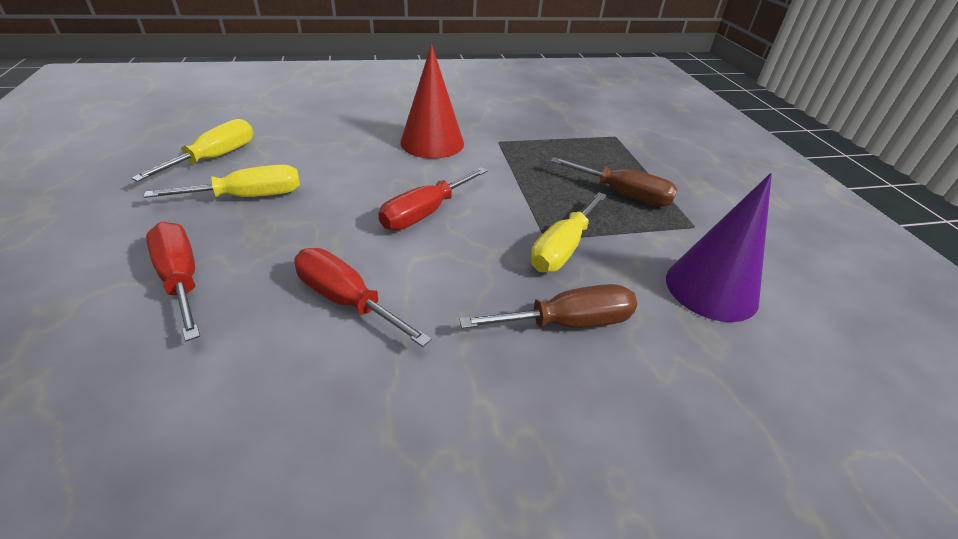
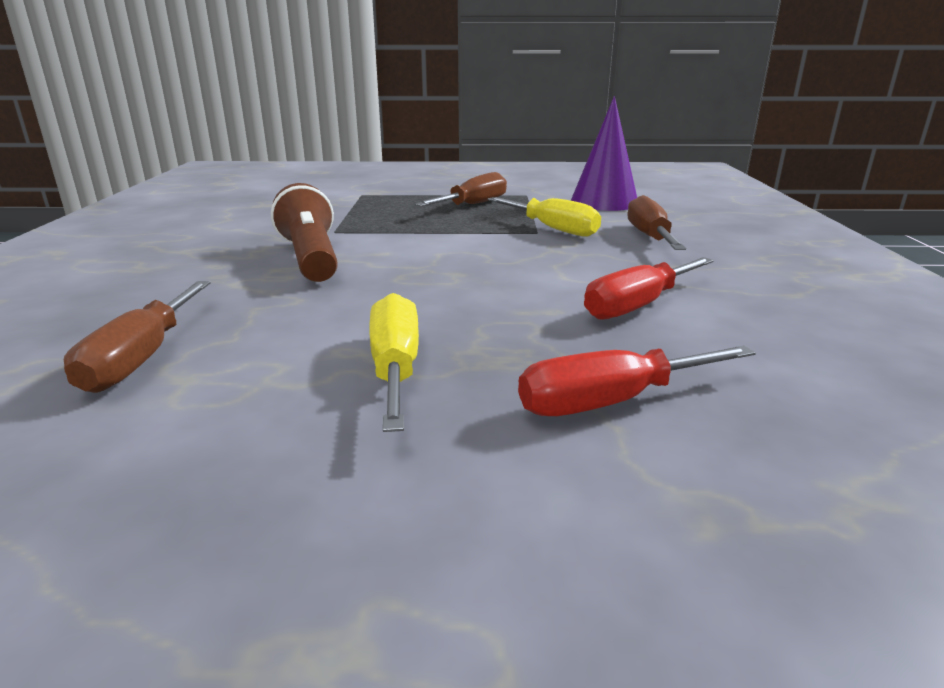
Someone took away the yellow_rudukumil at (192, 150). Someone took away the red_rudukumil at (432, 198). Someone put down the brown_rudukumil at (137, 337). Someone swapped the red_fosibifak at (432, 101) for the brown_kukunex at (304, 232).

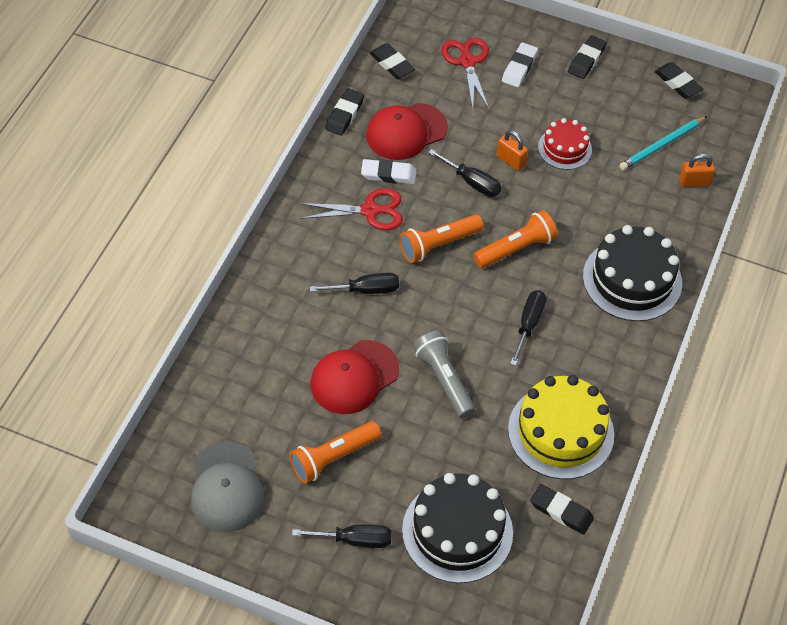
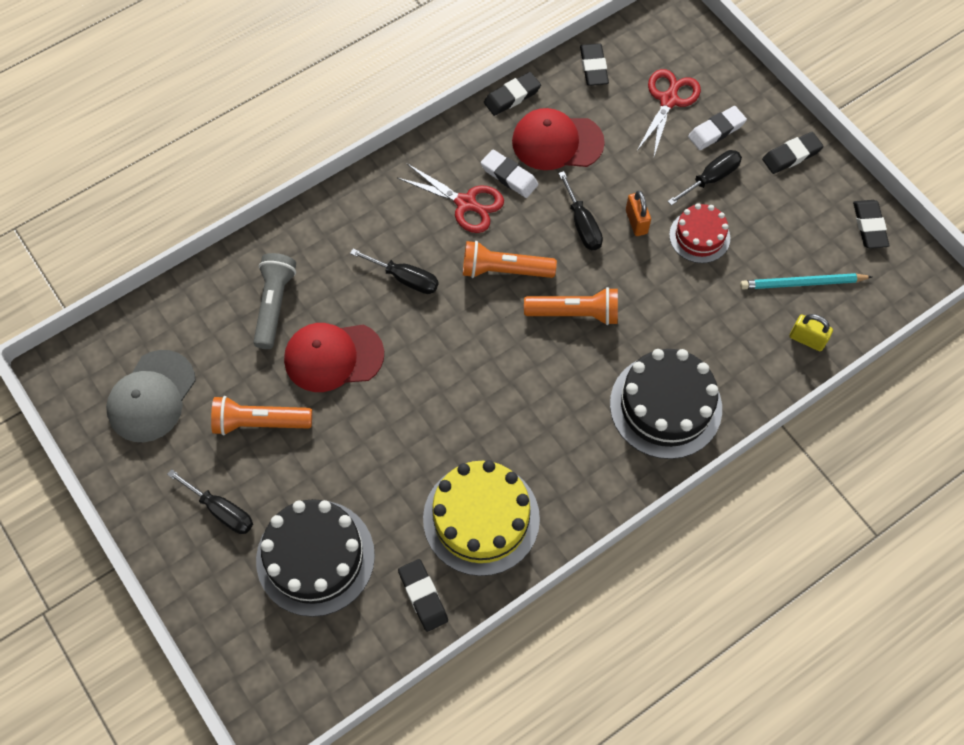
Someone carried the grey_kukunex from (444, 374) to (274, 301). Someone carried the black_rudukumil from (528, 328) to (704, 178). Someone repainted the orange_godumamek at (697, 170), which became the yellow_godumamek at (811, 332).

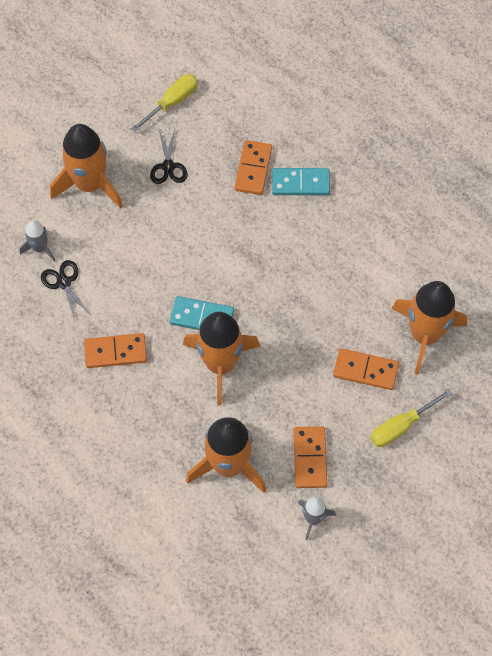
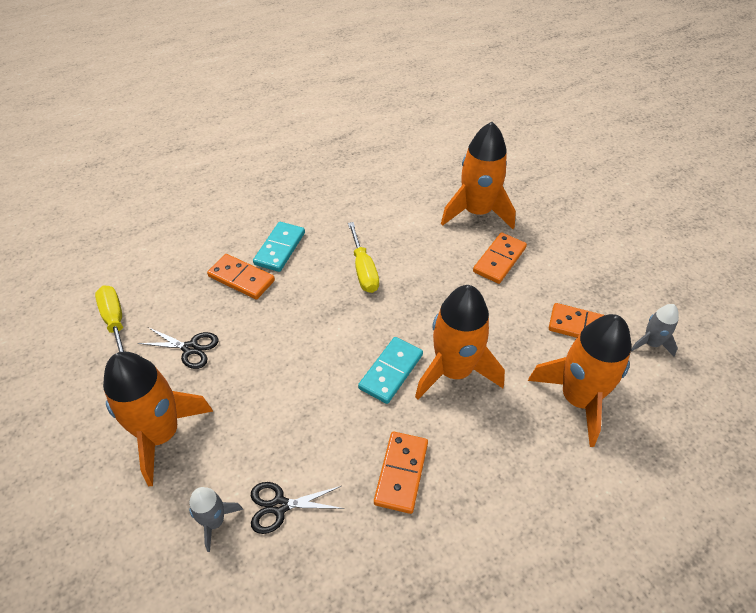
Someone carried the yellow_rudukumil from (412, 418) to (363, 257).

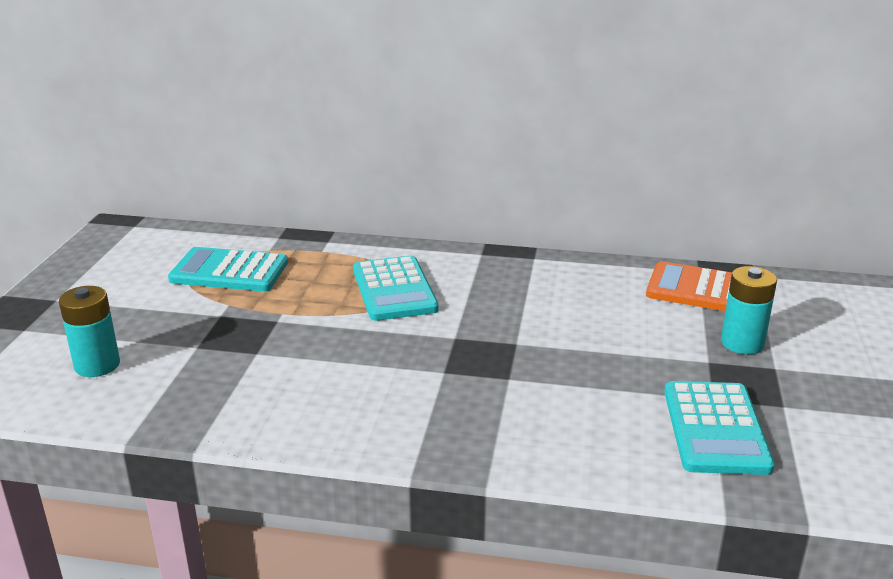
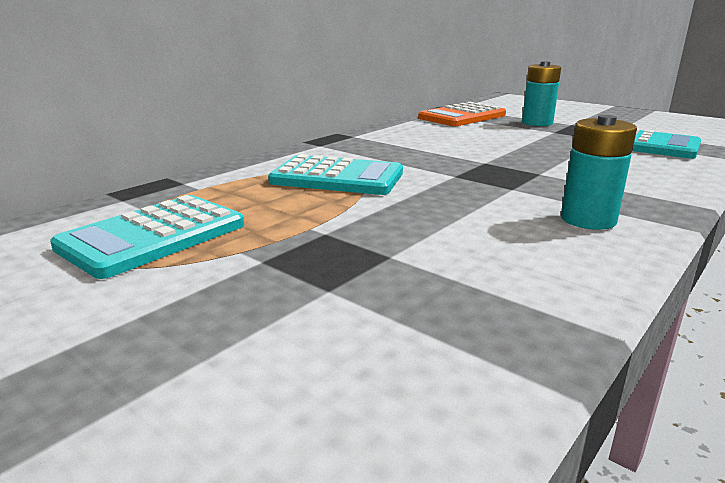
Someone carried the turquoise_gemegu from (89, 331) to (599, 172).

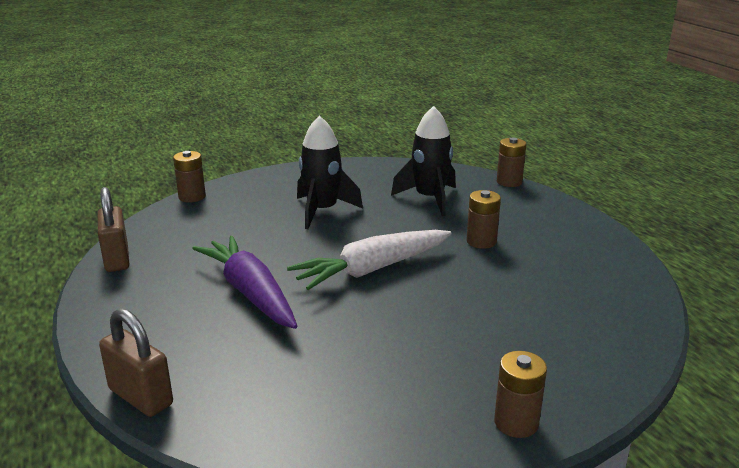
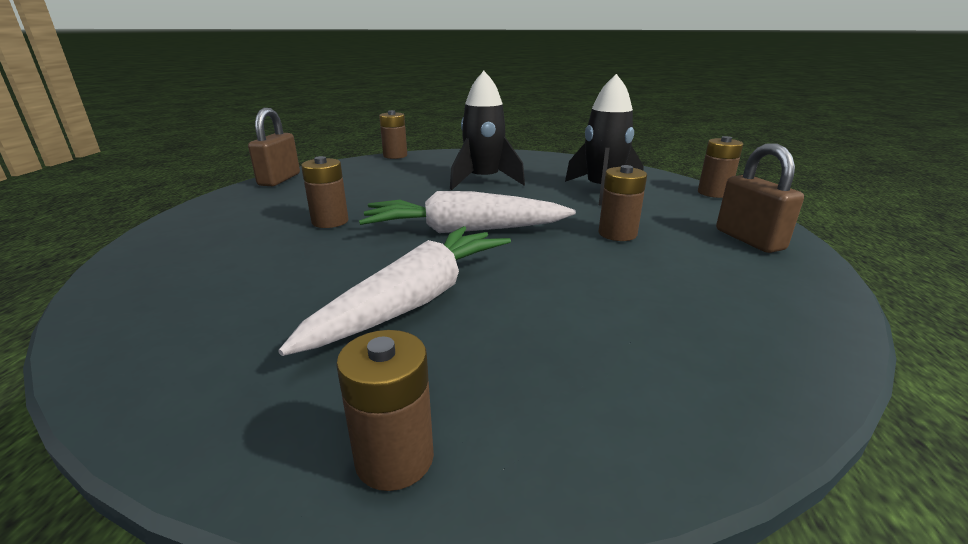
Someone put down the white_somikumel at (394, 291). Someone carried the brown_godumamek from (136, 362) to (760, 198). Someone swapped the purple_somikumel at (244, 282) for the brown_gemegu at (325, 192).

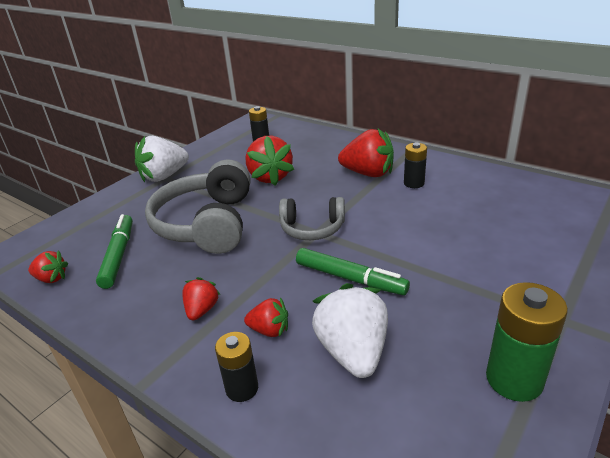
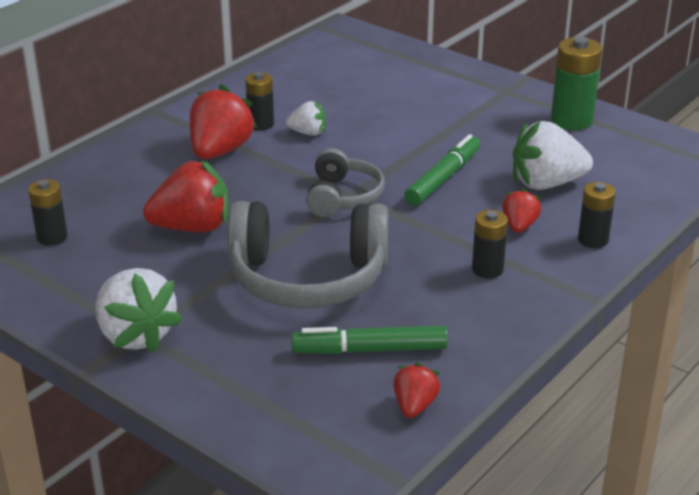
Someone put down the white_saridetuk at (306, 118). Someone swapped the red_saridetuk at (201, 298) for the black_gemegu at (490, 244).

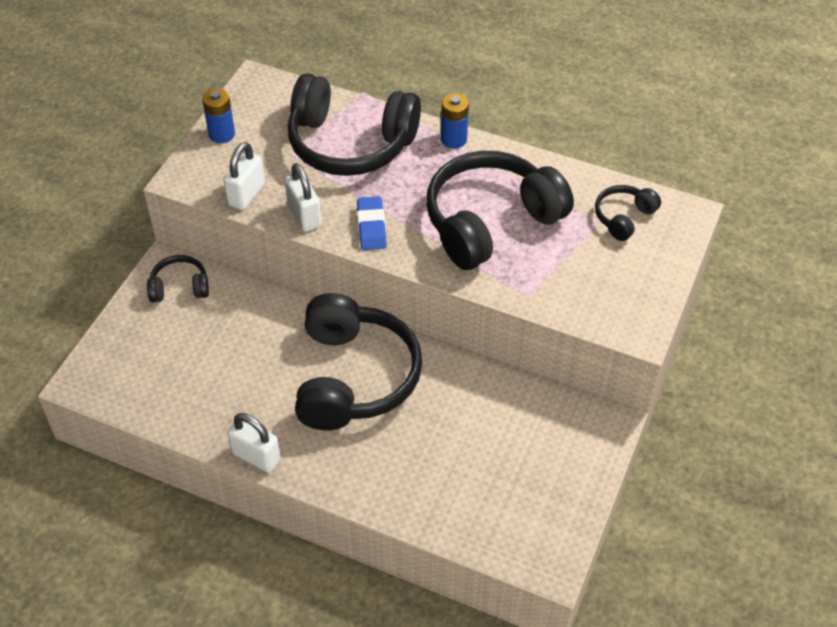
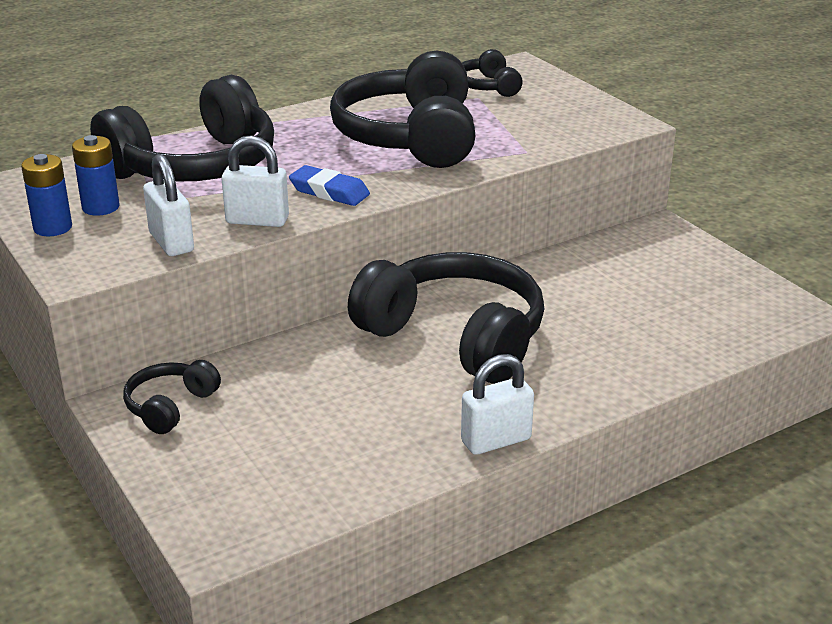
Someone carried the blue_gemegu from (455, 121) to (96, 175).

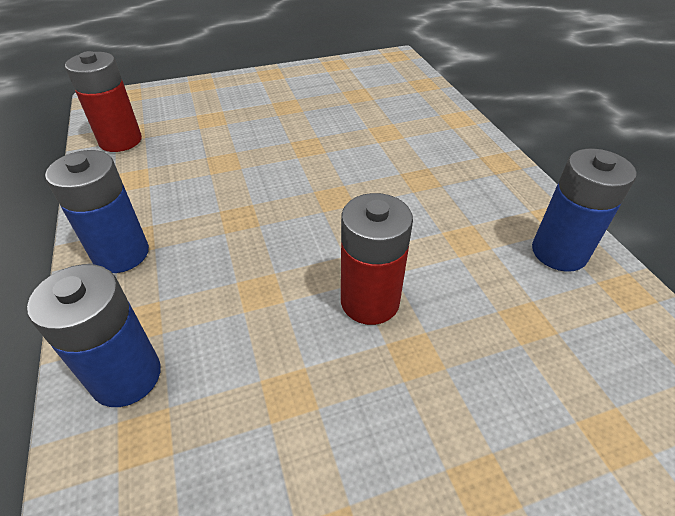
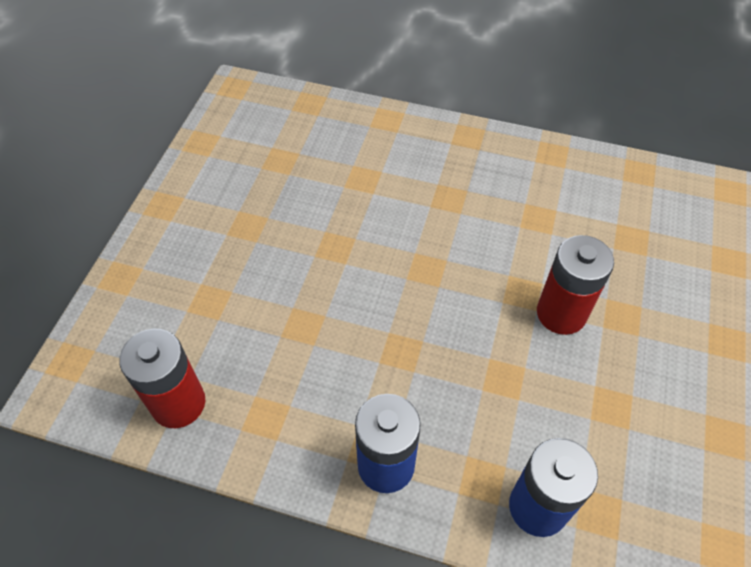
Someone took away the blue_gemegu at (584, 210).

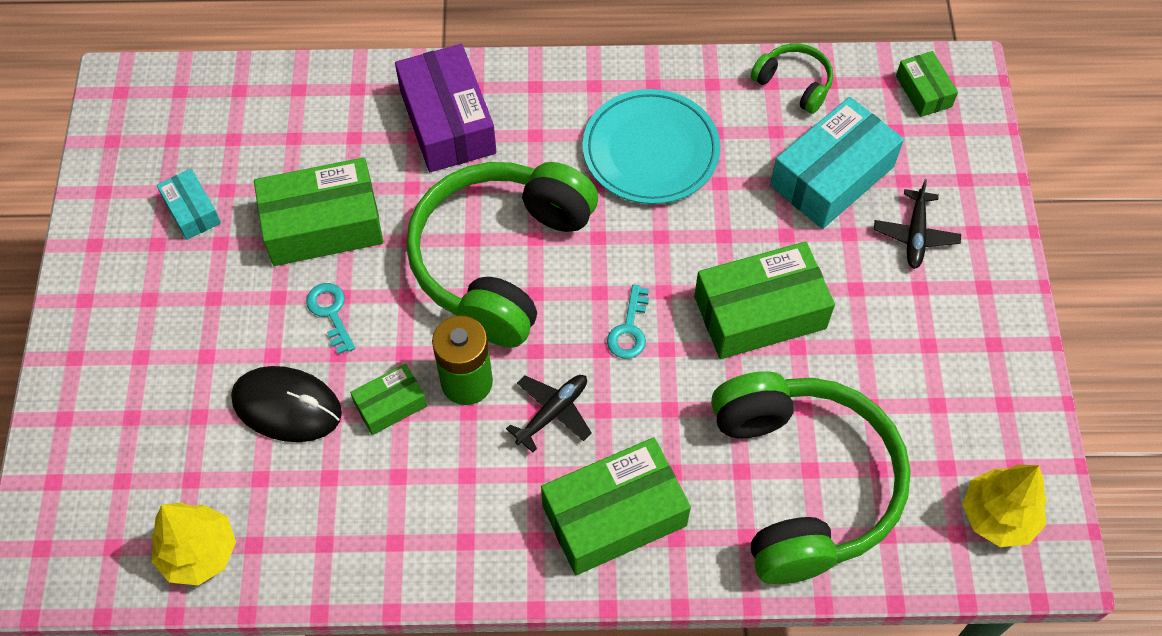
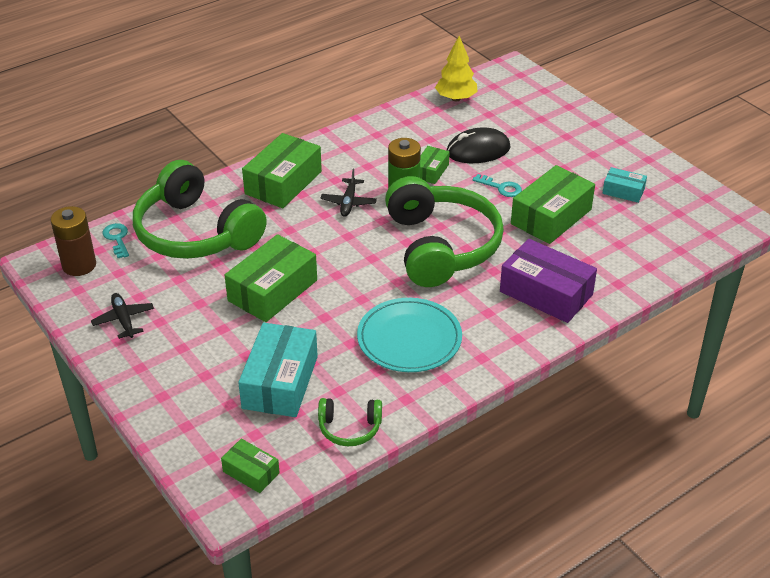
Someone carried the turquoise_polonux from (628, 322) to (115, 240). Someone carried the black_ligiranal from (917, 224) to (122, 316). Someone swapped the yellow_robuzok at (1004, 506) for the brown_gemegu at (73, 241).

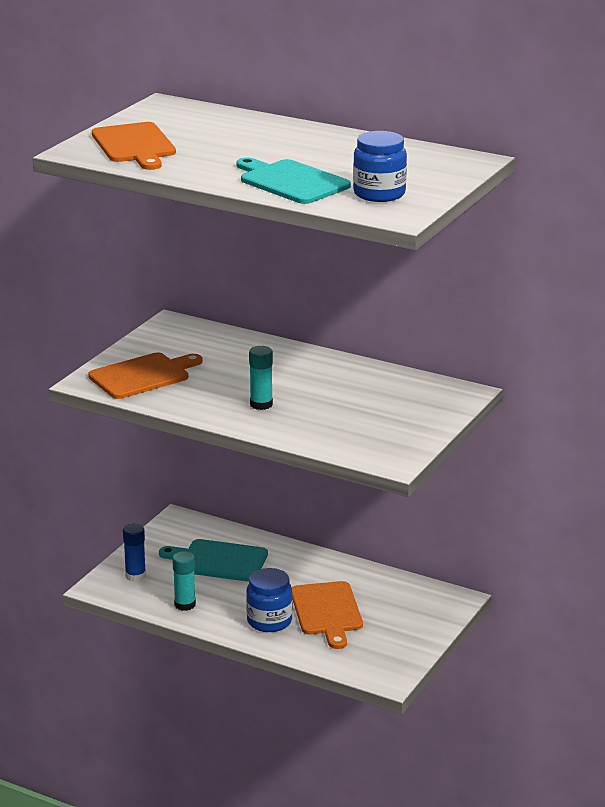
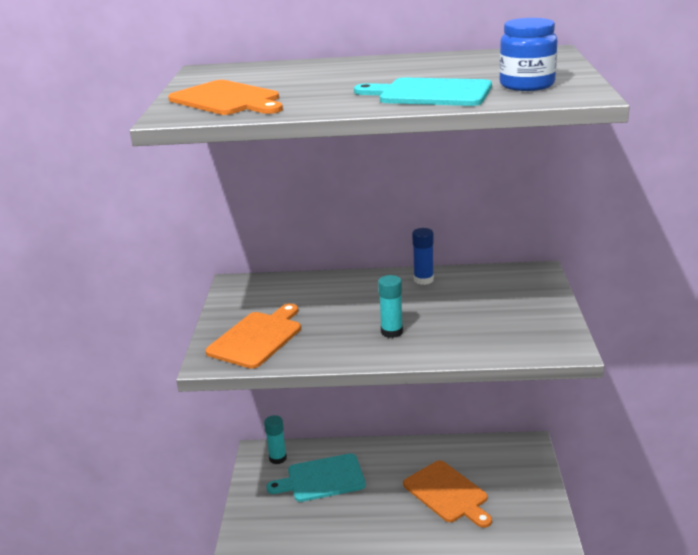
Someone took away the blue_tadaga at (269, 600). Someone carried the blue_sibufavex from (134, 553) to (423, 256). Someone carried the turquoise_sibufavex from (184, 581) to (275, 439).

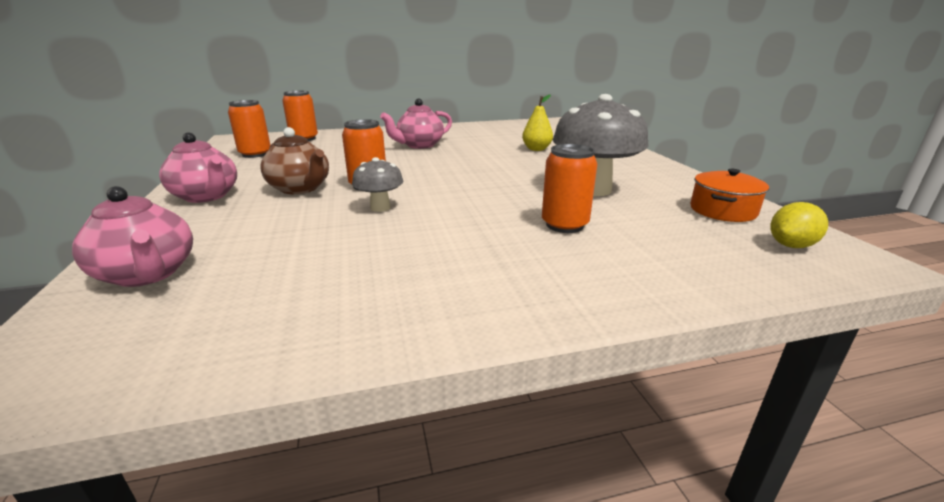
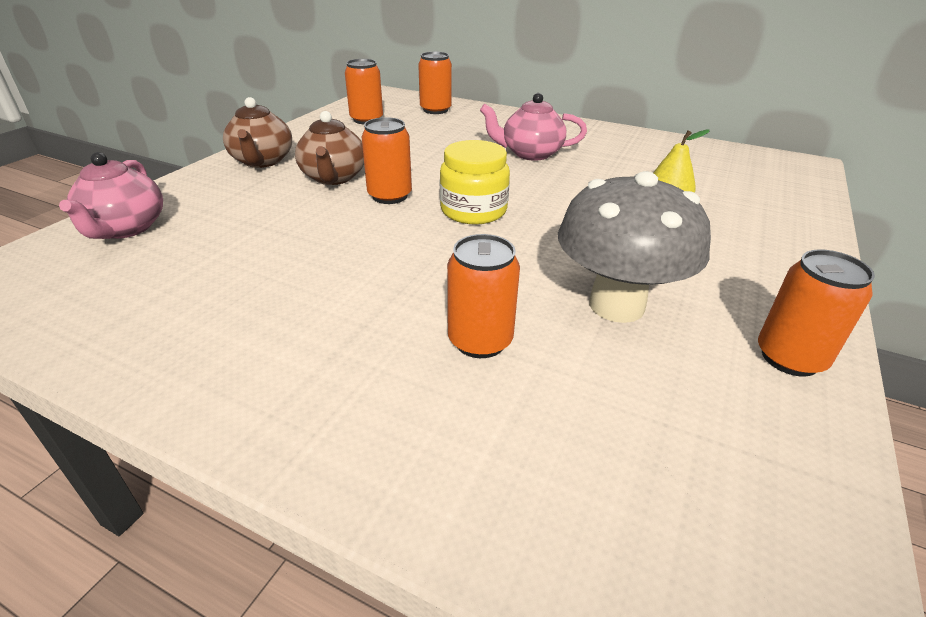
Someone took away the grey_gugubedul at (377, 184). Someone took away the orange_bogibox at (729, 195). Someone took away the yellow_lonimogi at (799, 225). Someone put down the yellow_tadaga at (475, 182). Someone put down the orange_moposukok at (816, 313). Someone repainted the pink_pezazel at (198, 167), which became the brown_pezazel at (257, 132).

